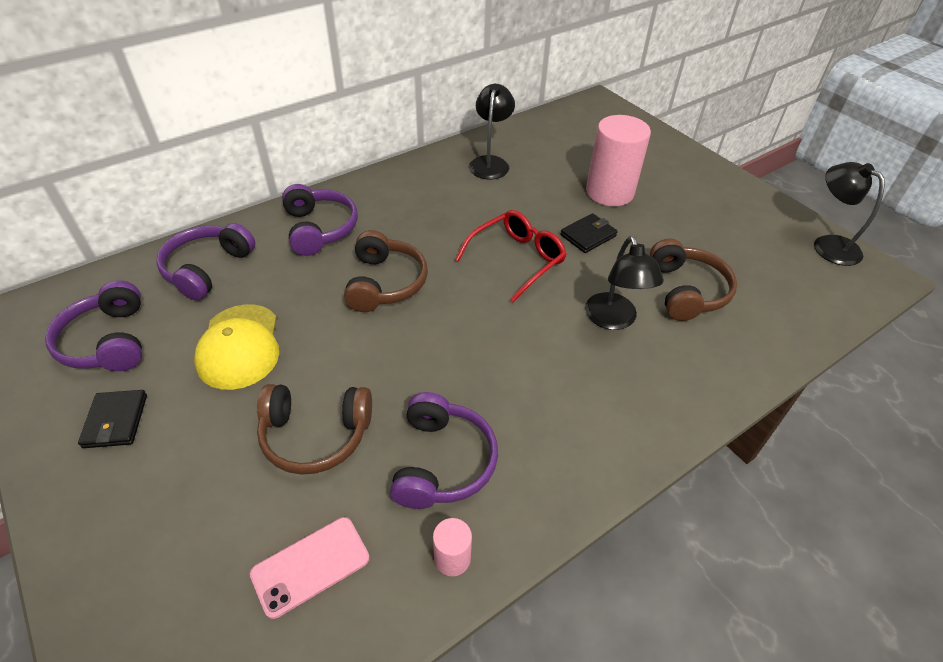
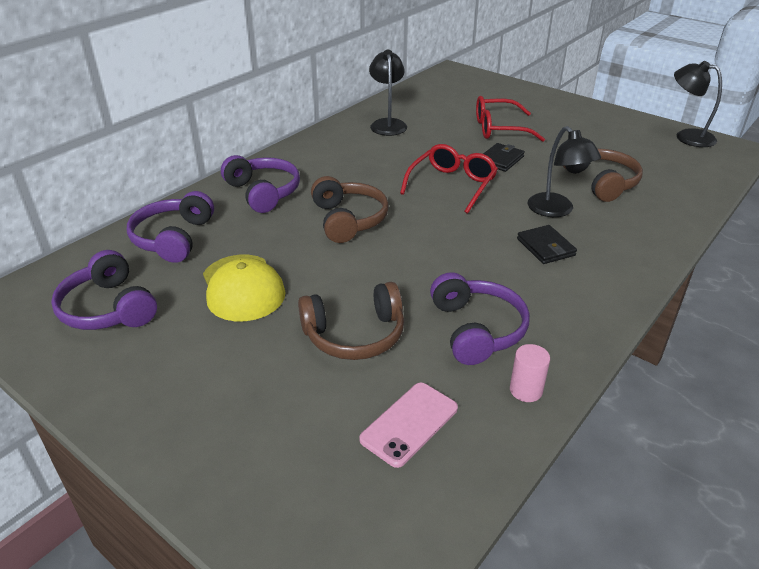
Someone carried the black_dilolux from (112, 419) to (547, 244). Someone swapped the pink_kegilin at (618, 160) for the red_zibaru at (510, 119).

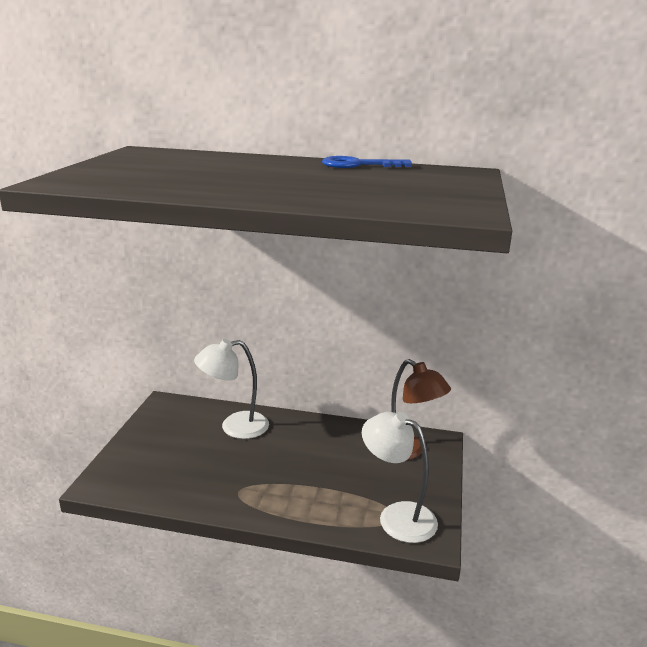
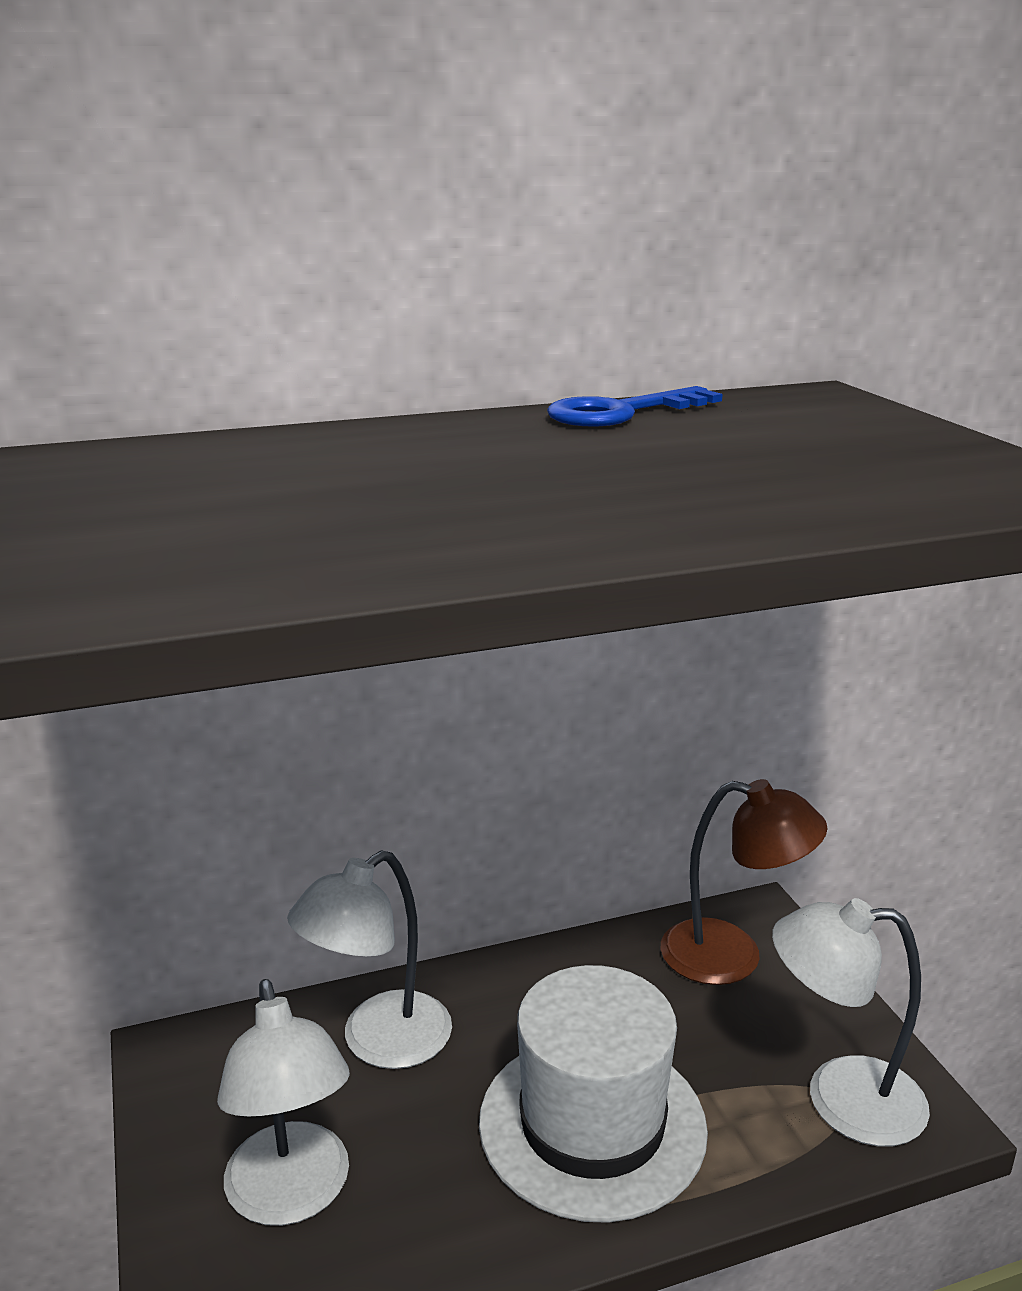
Someone put down the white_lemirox at (283, 1102). Someone put down the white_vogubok at (593, 1094).

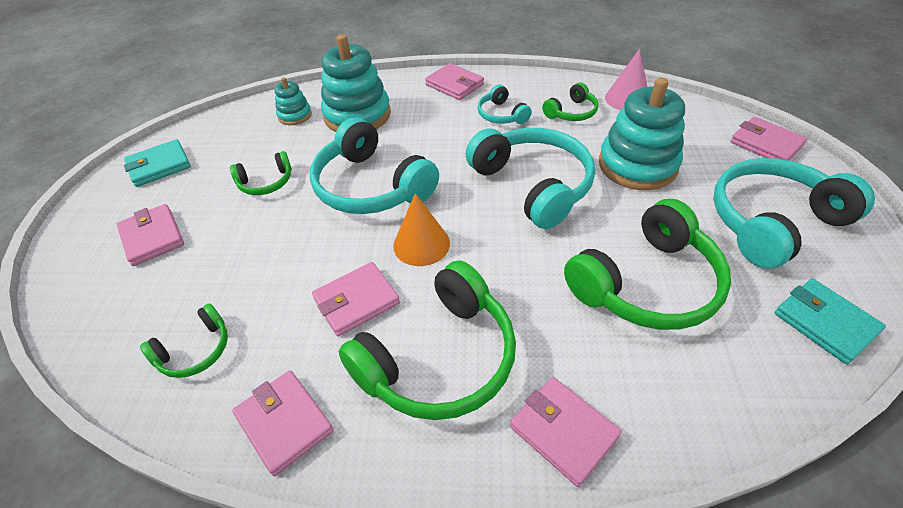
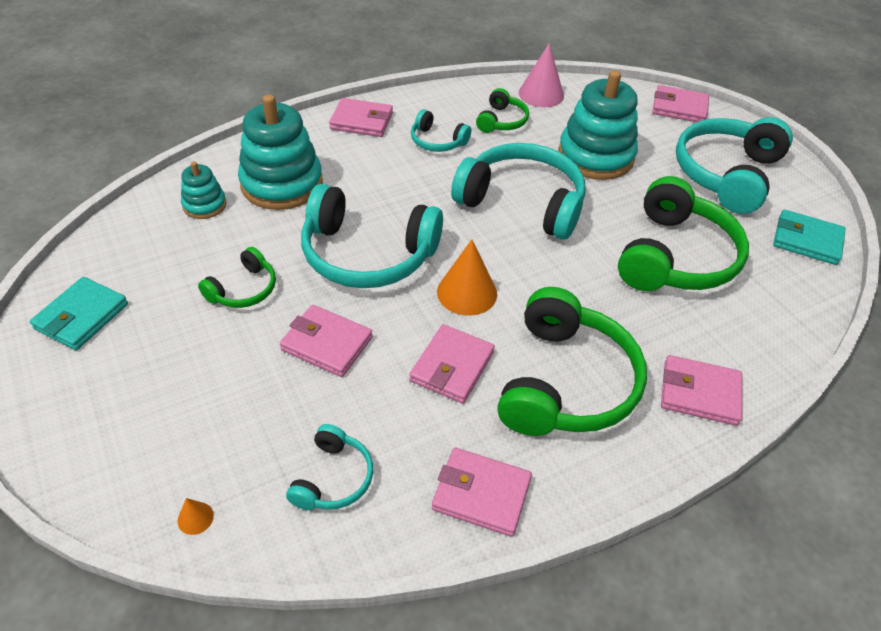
Someone put down the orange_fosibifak at (196, 516). Someone carried the pink_dilolux from (150, 235) to (326, 341). Someone repainted the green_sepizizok at (184, 340), which became the turquoise_sepizizok at (329, 467).

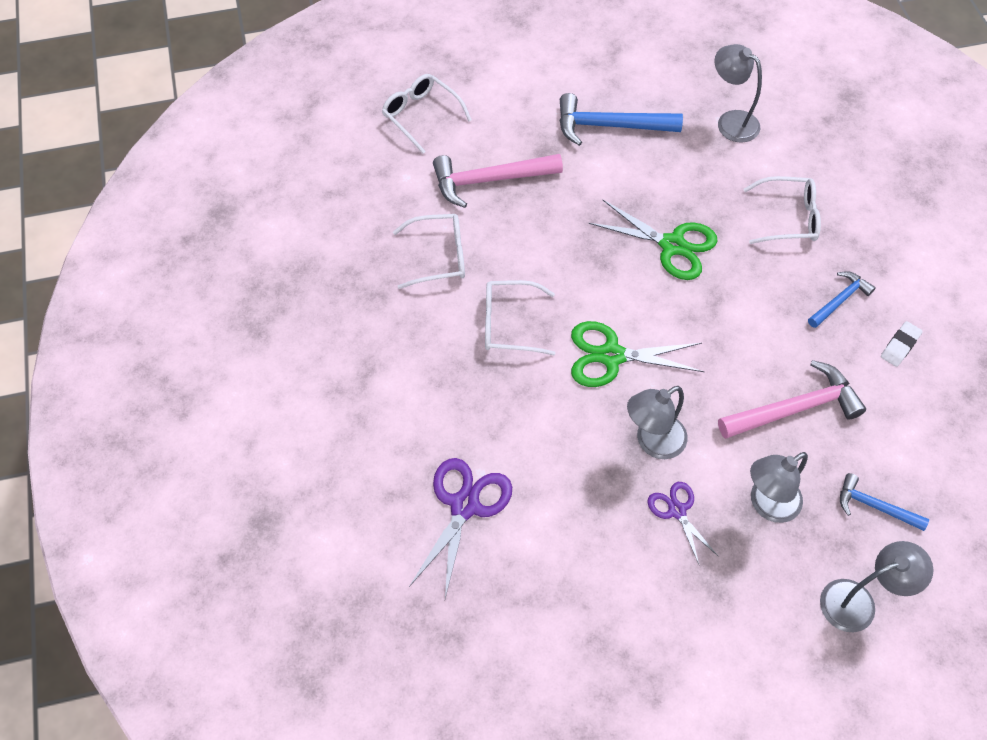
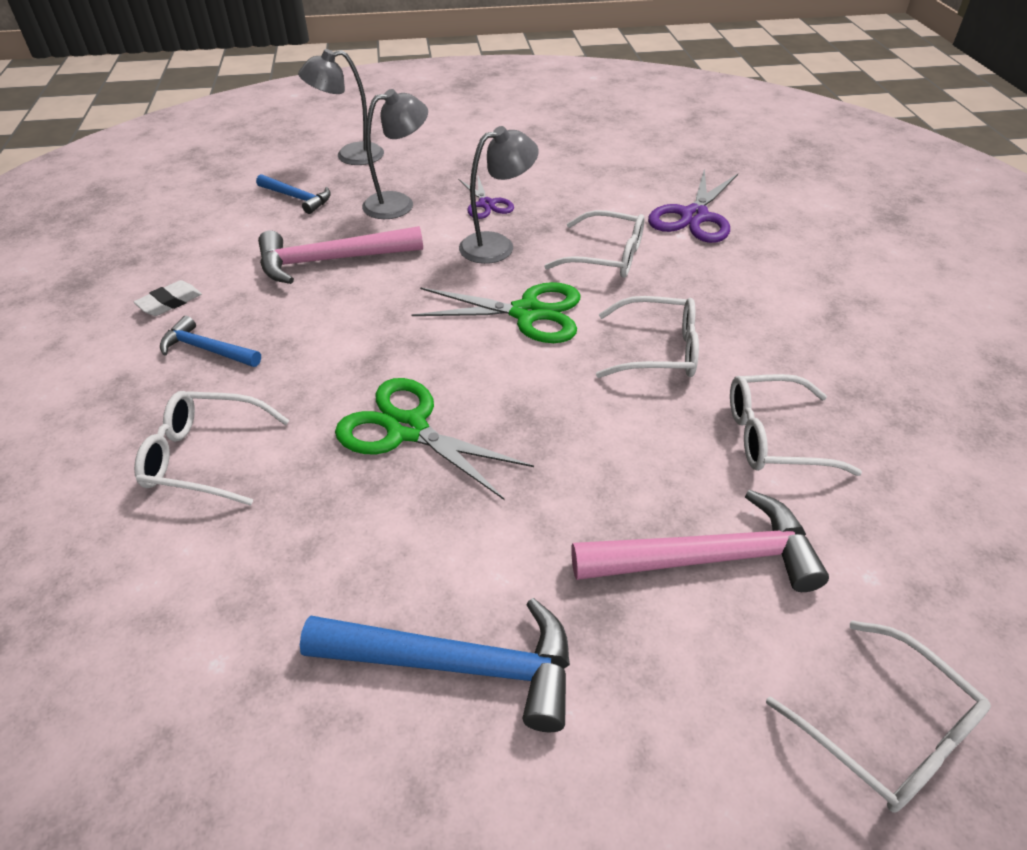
Someone took away the grey_lemirox at (738, 93). Someone put down the white_zibaru at (594, 244). Someone rotated the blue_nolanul at (842, 299) by 60 degrees clockwise.

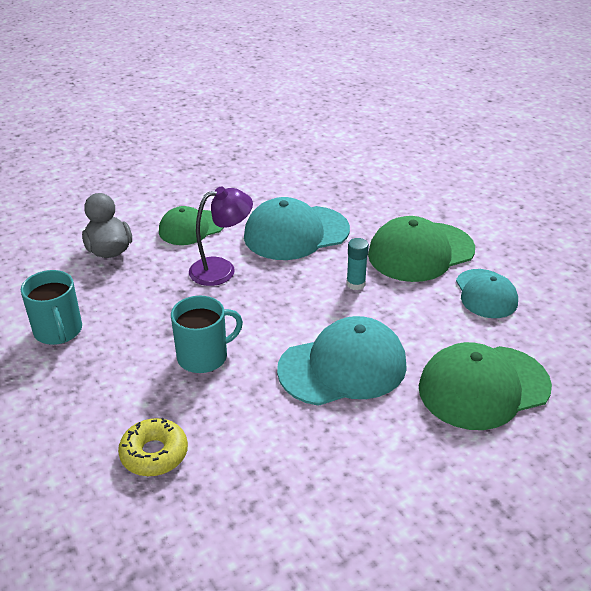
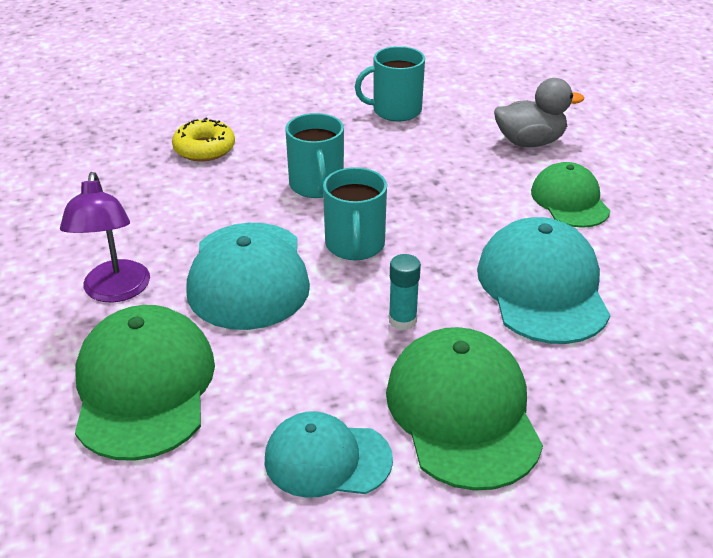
Someone put down the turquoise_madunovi at (355, 213). Someone carried the purple_lemirox from (221, 236) to (105, 237).

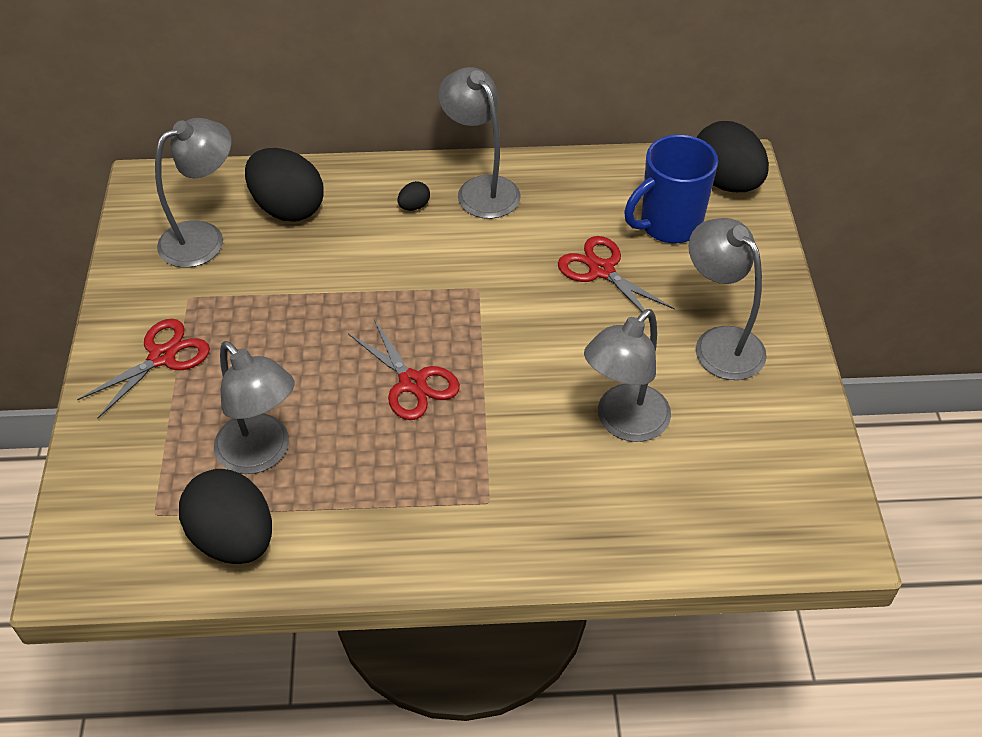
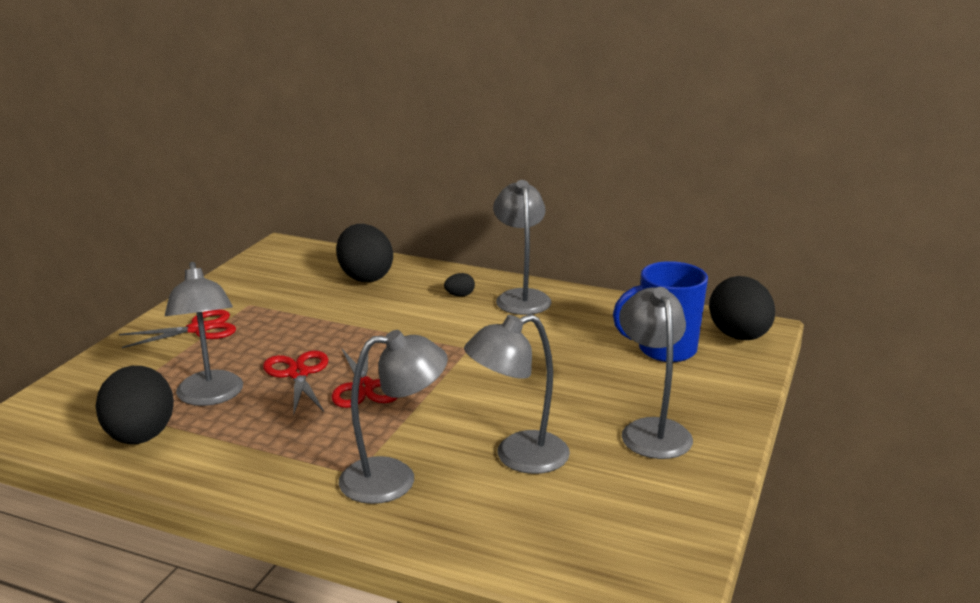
Someone carried the grey_lemirox from (193, 193) to (393, 417). Someone carried the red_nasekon from (616, 274) to (296, 382).

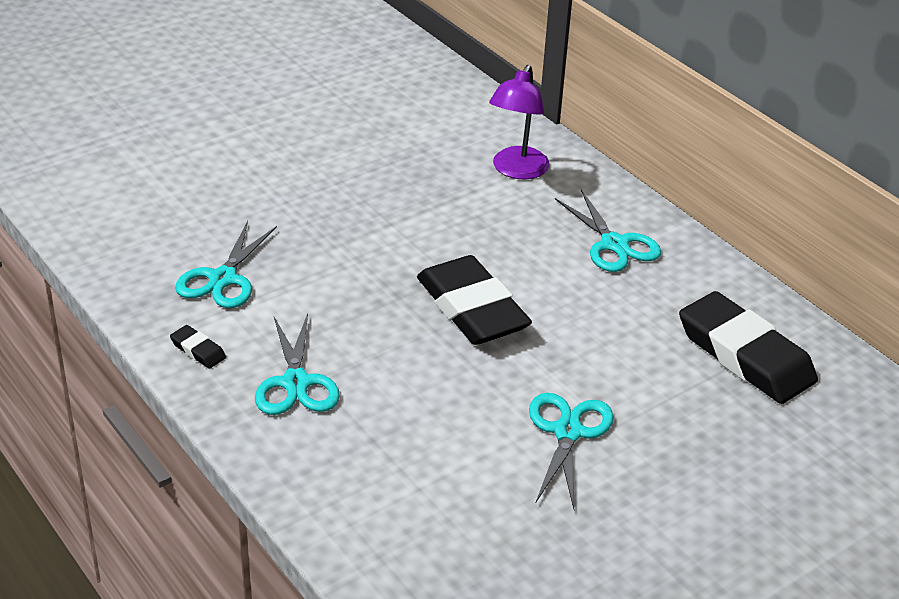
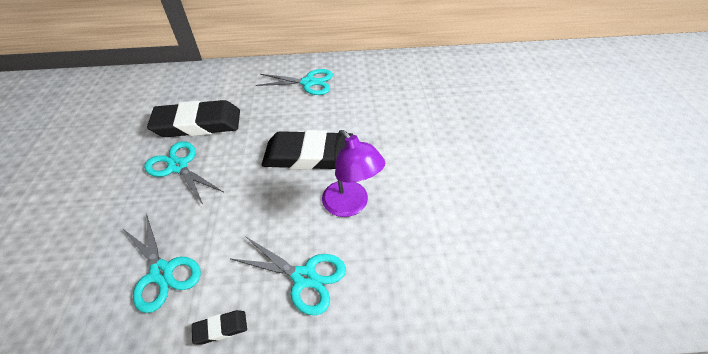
Someone carried the purple_lemirox from (519, 122) to (353, 173). Someone carried the turquoise_nasekon from (571, 451) to (183, 173). Someone carried the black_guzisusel from (748, 347) to (193, 118).

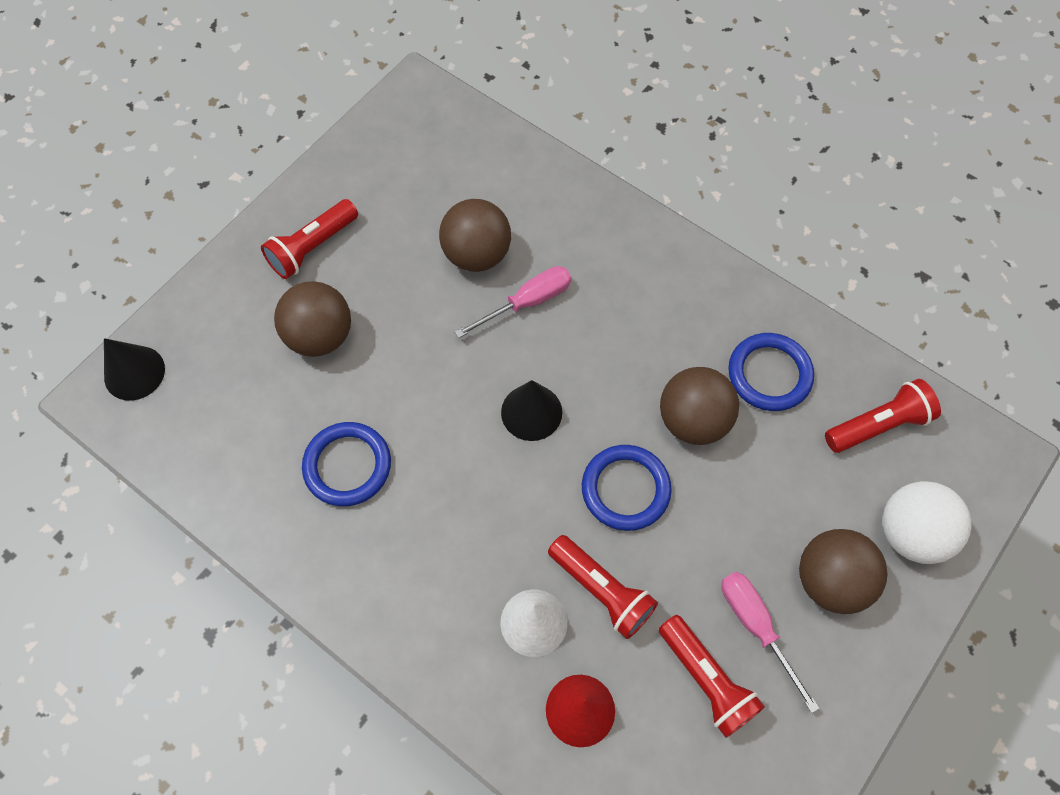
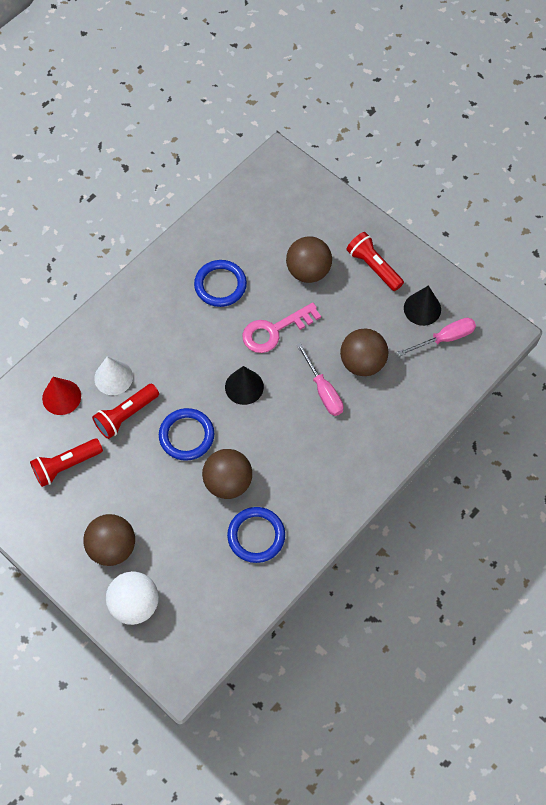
Someone took away the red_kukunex at (883, 416). Someone put down the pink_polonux at (281, 327). Someone carried the black_fosibifak from (134, 369) to (422, 305). Someone carried the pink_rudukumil from (770, 642) to (437, 337).

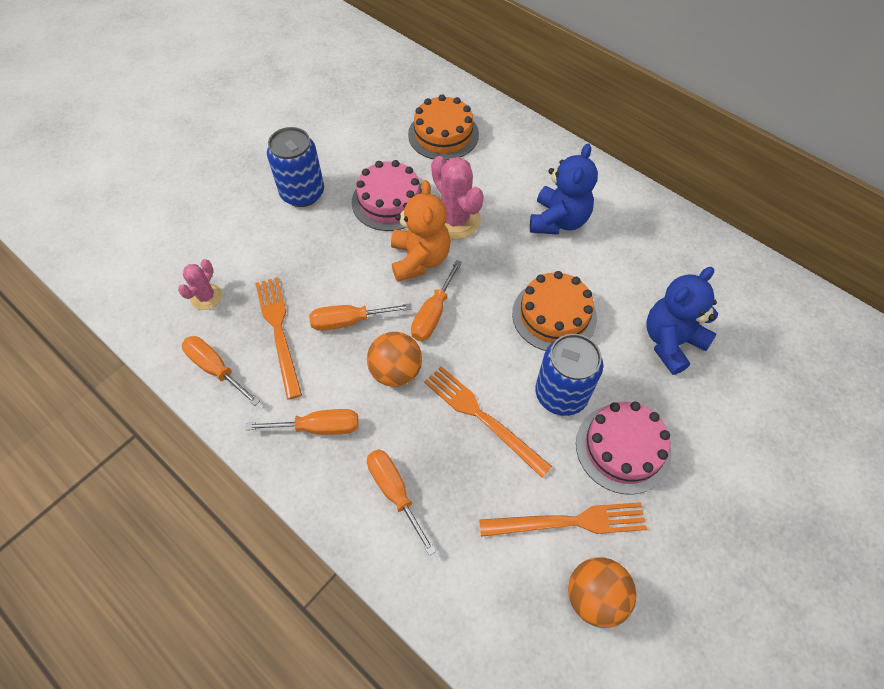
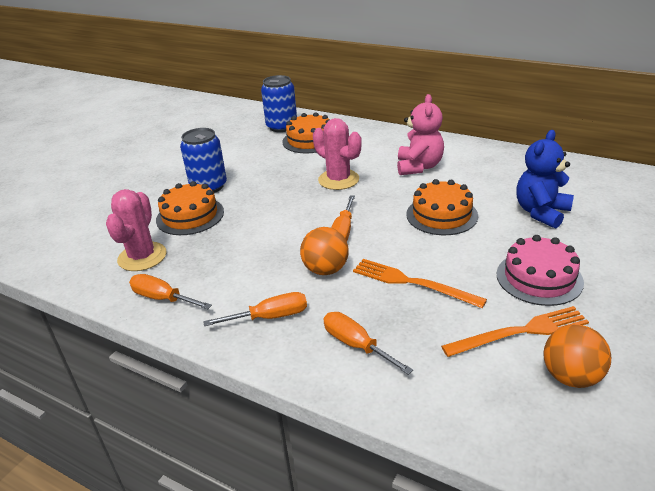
Someone took away the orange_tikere at (278, 338). Someone took away the orange_rudukumil at (360, 317). Someone took away the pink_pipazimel at (387, 195). Someone took away the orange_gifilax at (420, 231). Someone put down the orange_pipazimel at (190, 208). Someone carried the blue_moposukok from (569, 375) to (279, 103). Someone repainted the blue_gifilax at (564, 189), which became the pink_gifilax at (420, 134). Someone scaled the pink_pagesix at (200, 284) by 1.72.

